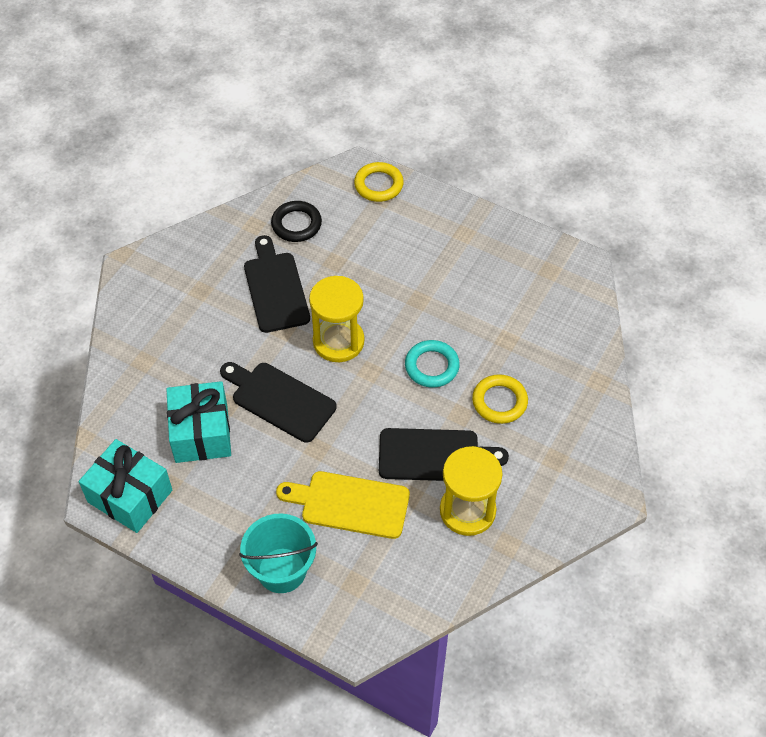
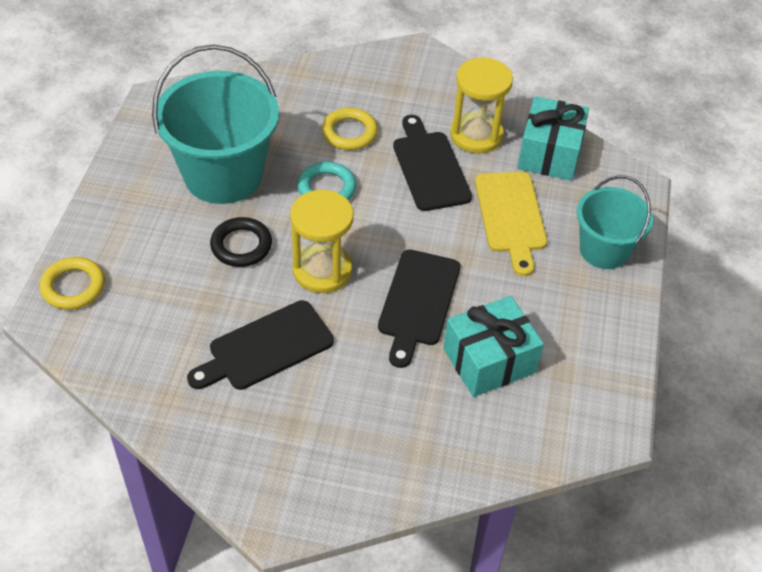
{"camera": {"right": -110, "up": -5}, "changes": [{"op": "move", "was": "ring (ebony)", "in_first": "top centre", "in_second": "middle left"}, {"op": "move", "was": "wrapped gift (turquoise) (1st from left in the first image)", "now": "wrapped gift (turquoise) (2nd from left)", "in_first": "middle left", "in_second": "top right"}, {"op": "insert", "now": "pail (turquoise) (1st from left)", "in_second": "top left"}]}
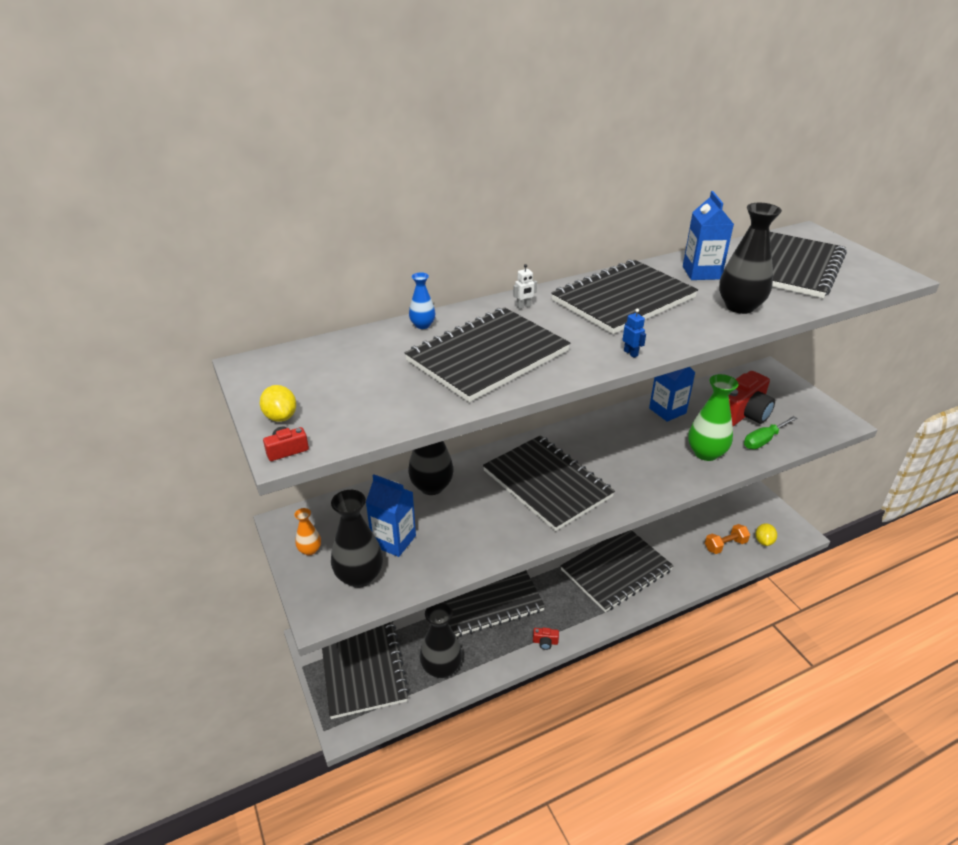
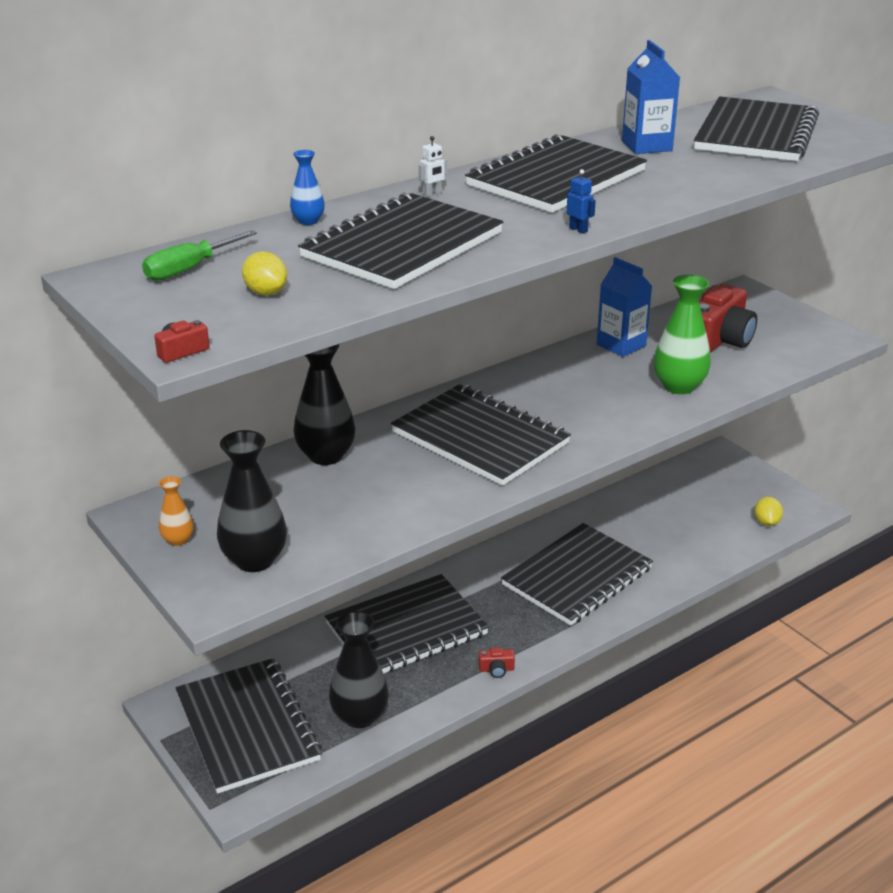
{"camera": {"right": -10, "up": -5}, "changes": [{"op": "delete", "was": "tall vase (ebony) (4th from left)", "in_first": "top right"}, {"op": "move", "was": "citrus fruit (yellow) (1st from left)", "in_first": "middle left", "in_second": "top left"}, {"op": "move", "was": "screwdriver (green)", "in_first": "middle right", "in_second": "top left"}, {"op": "delete", "was": "carton (royal blue) (1st from left)", "in_first": "centre"}, {"op": "delete", "was": "dumbbell (bright orange)", "in_first": "middle right"}]}
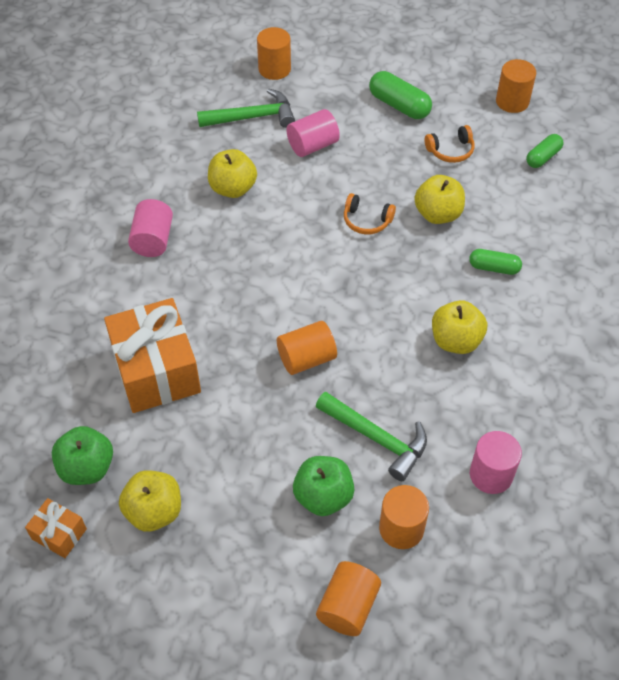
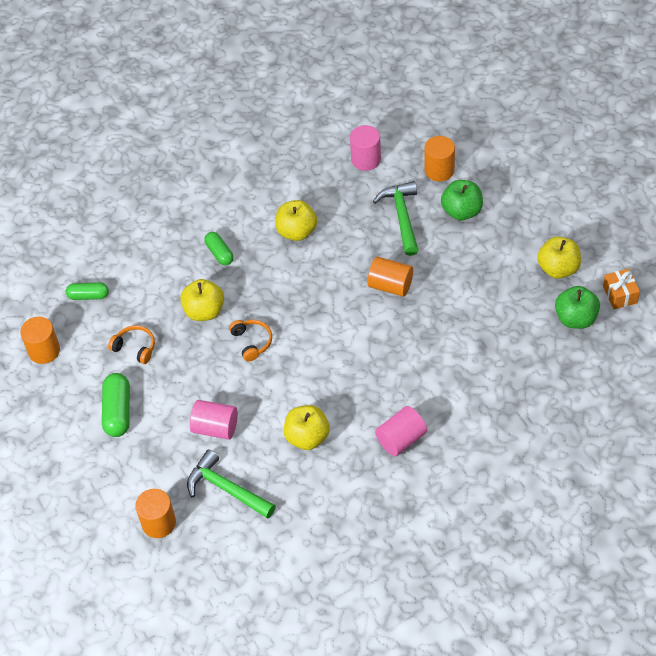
{"camera": {"right": -130, "up": 0}, "changes": [{"op": "delete", "was": "wrapped gift (bright orange) (2nd from left)", "in_first": "middle left"}, {"op": "delete", "was": "cylinder (bright orange) (3rd from left)", "in_first": "bottom centre"}]}
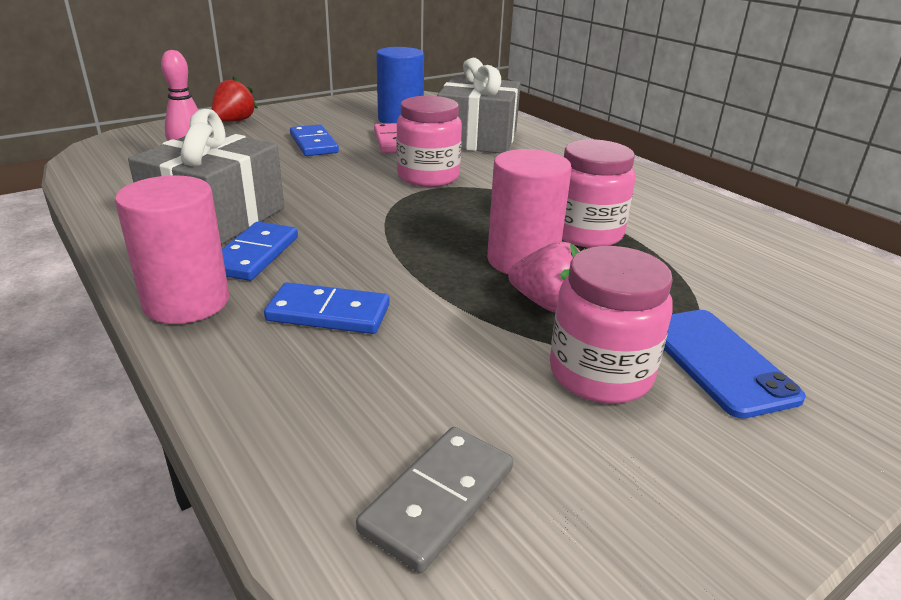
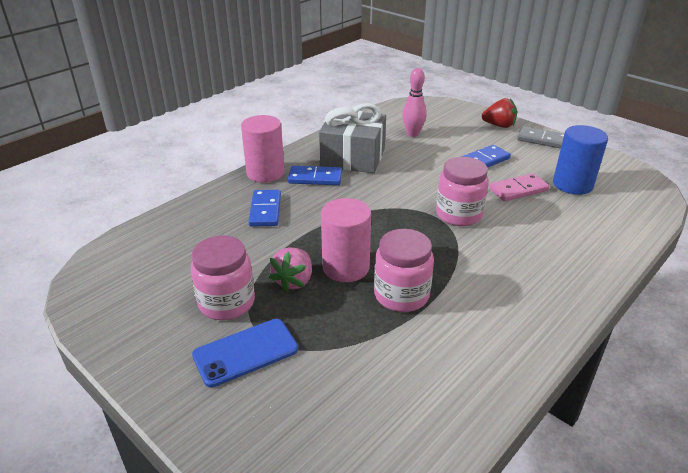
{"camera": {"right": 80, "up": 5}, "changes": [{"op": "delete", "was": "wrapped gift (gray) (2nd from left)", "in_first": "top centre"}, {"op": "move", "was": "domino (gray)", "in_first": "bottom centre", "in_second": "top right"}]}
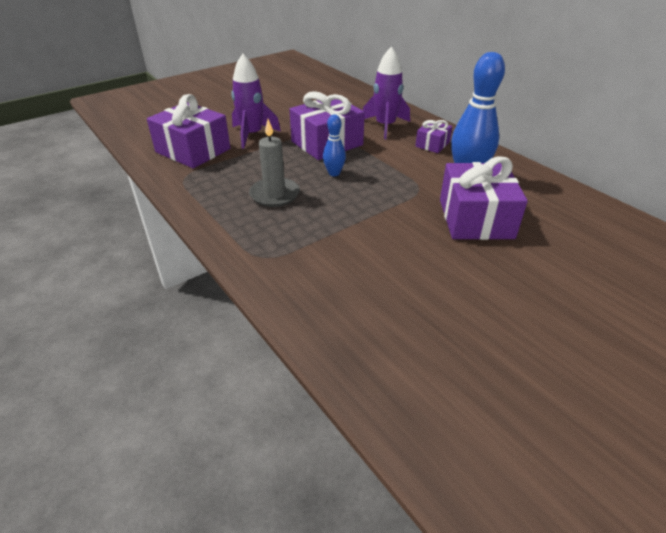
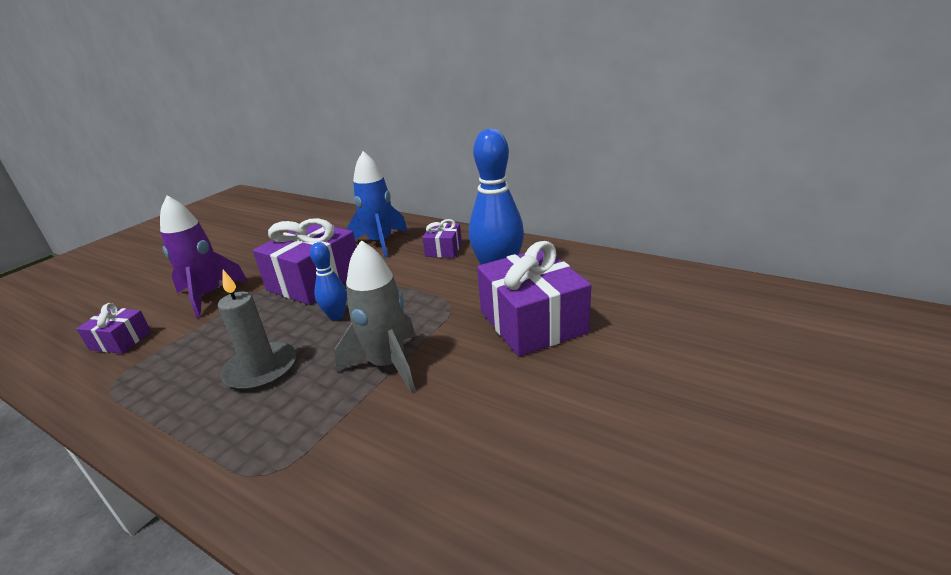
{"camera": {"right": -20, "up": -10}, "changes": [{"op": "recolor", "was": "spaceship (royal purple) (2nd from left)", "now": "spaceship (royal blue)", "in_first": "top centre", "in_second": "centre"}, {"op": "resize", "was": "wrapped gift (royal purple) (1st from left)", "in_first": "top left", "in_second": "middle left", "ratio": 0.51}, {"op": "insert", "now": "spaceship (gray)", "in_second": "centre"}]}
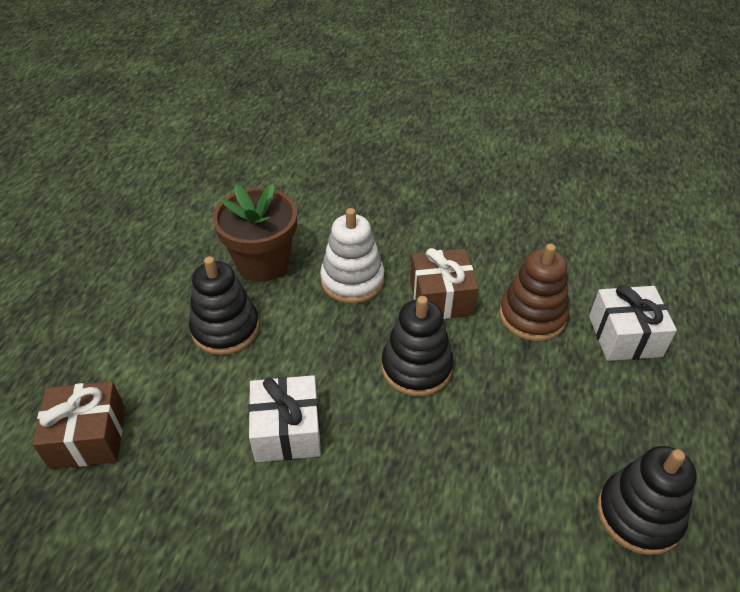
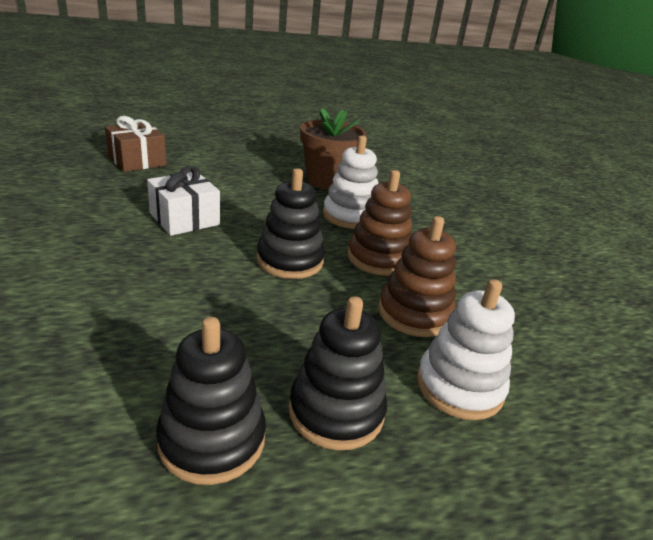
{"camera": {"right": 55, "up": -15}, "changes": [{"op": "replace", "was": "wrapped gift (brown) (2nd from left)", "now": "stacking rings (brown) (1st from left)", "in_first": "centre", "in_second": "centre"}, {"op": "move", "was": "stacking rings (ebony) (1st from left in the first image)", "now": "stacking rings (ebony) (3rd from left)", "in_first": "middle left", "in_second": "bottom centre"}, {"op": "replace", "was": "wrapped gift (pure white) (2nd from left)", "now": "stacking rings (pure white) (2nd from left)", "in_first": "middle right", "in_second": "middle right"}]}
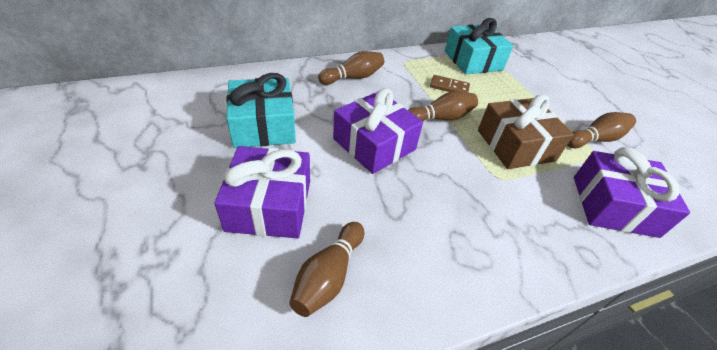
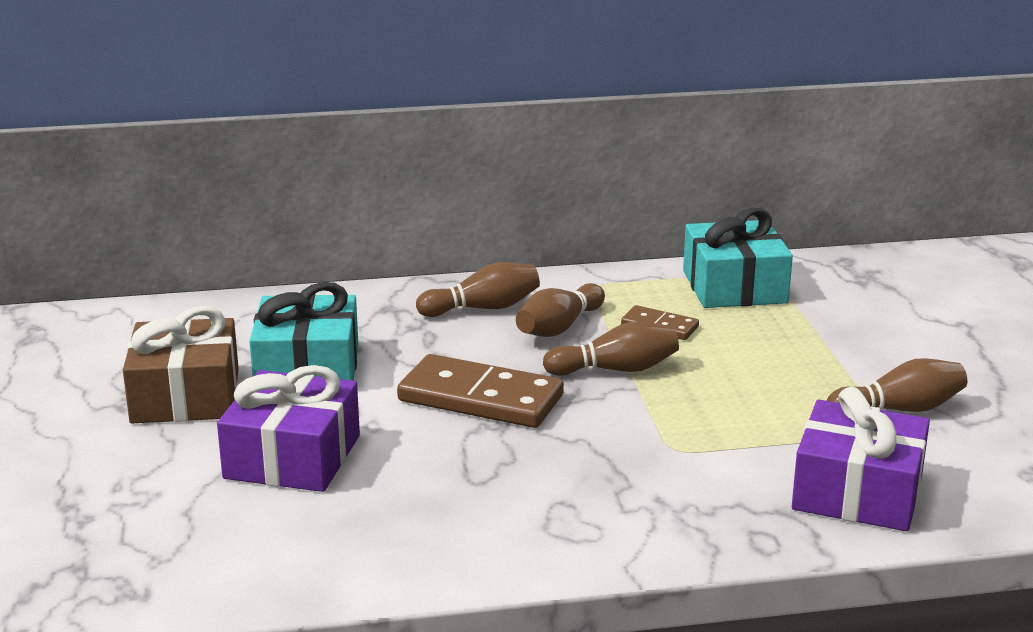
{"camera": {"right": 15, "up": -20}, "changes": [{"op": "replace", "was": "wrapped gift (royal purple) (2nd from left)", "now": "domino (brown) (1st from left)", "in_first": "centre", "in_second": "centre"}, {"op": "move", "was": "wrapped gift (brown)", "in_first": "middle right", "in_second": "middle left"}, {"op": "move", "was": "skittle (brown) (1st from left in the first image)", "now": "skittle (brown) (2nd from left)", "in_first": "bottom centre", "in_second": "centre"}]}
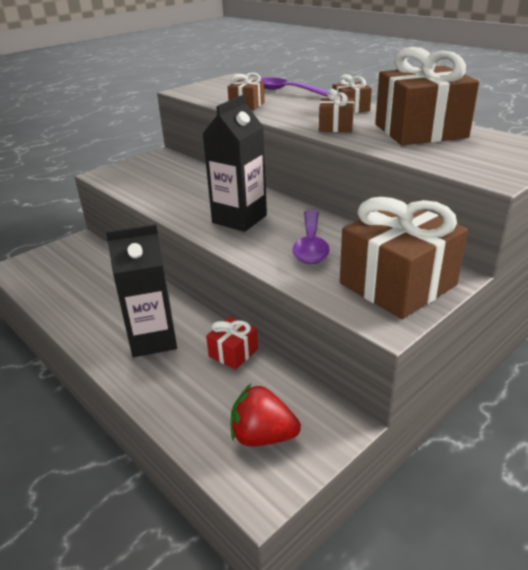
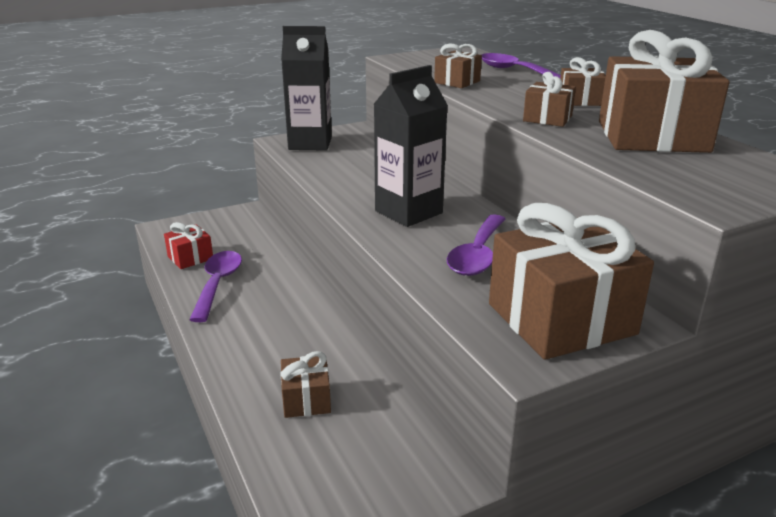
{"camera": {"right": 15, "up": -5}, "changes": [{"op": "move", "was": "carton (ebony) (1st from left)", "in_first": "middle left", "in_second": "top centre"}, {"op": "move", "was": "wrapped gift (crimson)", "in_first": "centre", "in_second": "middle left"}, {"op": "delete", "was": "toy strawberry (crimson)", "in_first": "bottom centre"}, {"op": "insert", "now": "tablespoon (royal purple) (1st from left)", "in_second": "middle left"}, {"op": "insert", "now": "wrapped gift (brown) (1st from left)", "in_second": "bottom centre"}]}
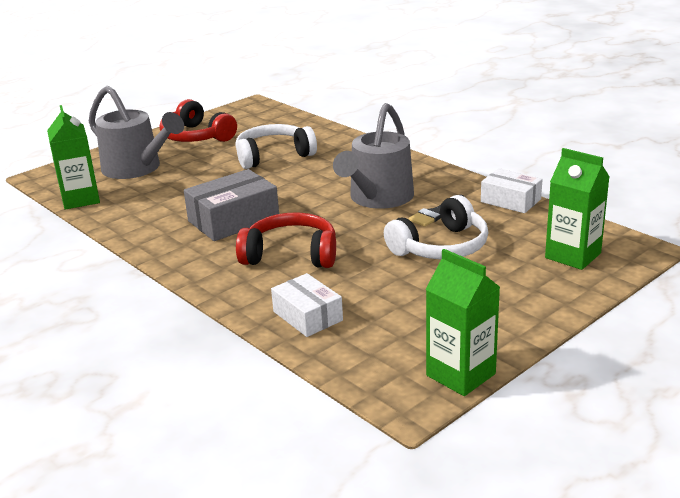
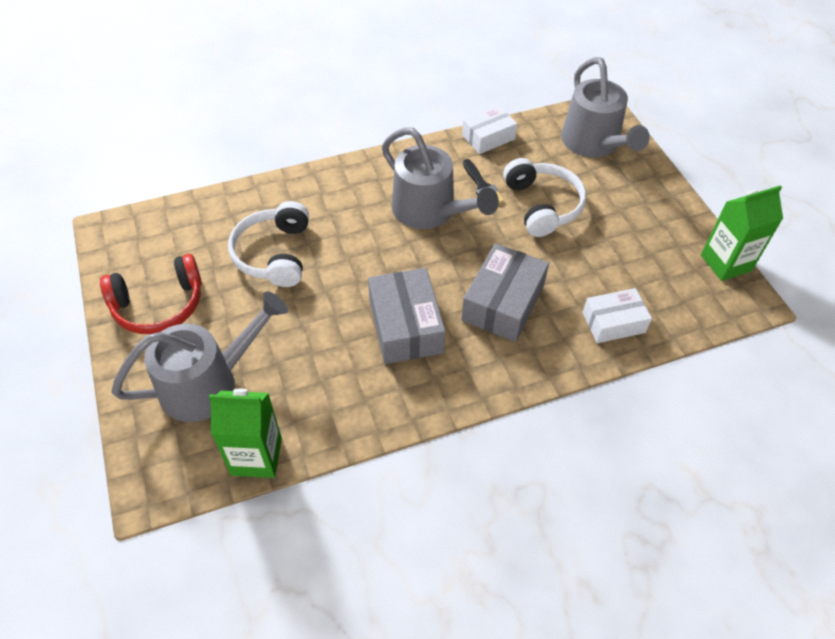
{"camera": {"right": -70, "up": 25}, "changes": [{"op": "replace", "was": "carton (green) (3rd from left)", "now": "watering can (gray) (3rd from left)", "in_first": "middle right", "in_second": "top right"}, {"op": "replace", "was": "headphones (crimson) (2nd from left)", "now": "parcel (gray) (2nd from left)", "in_first": "centre", "in_second": "centre"}]}
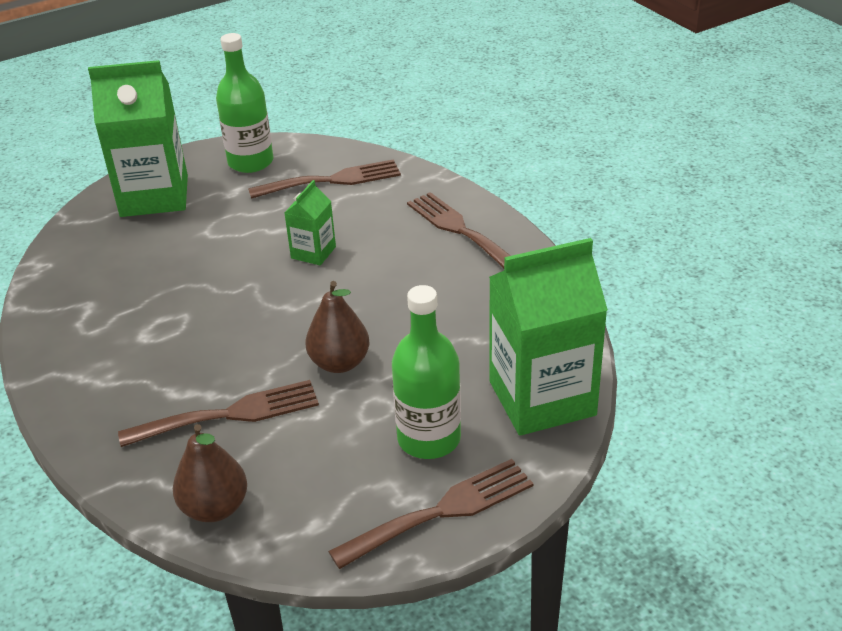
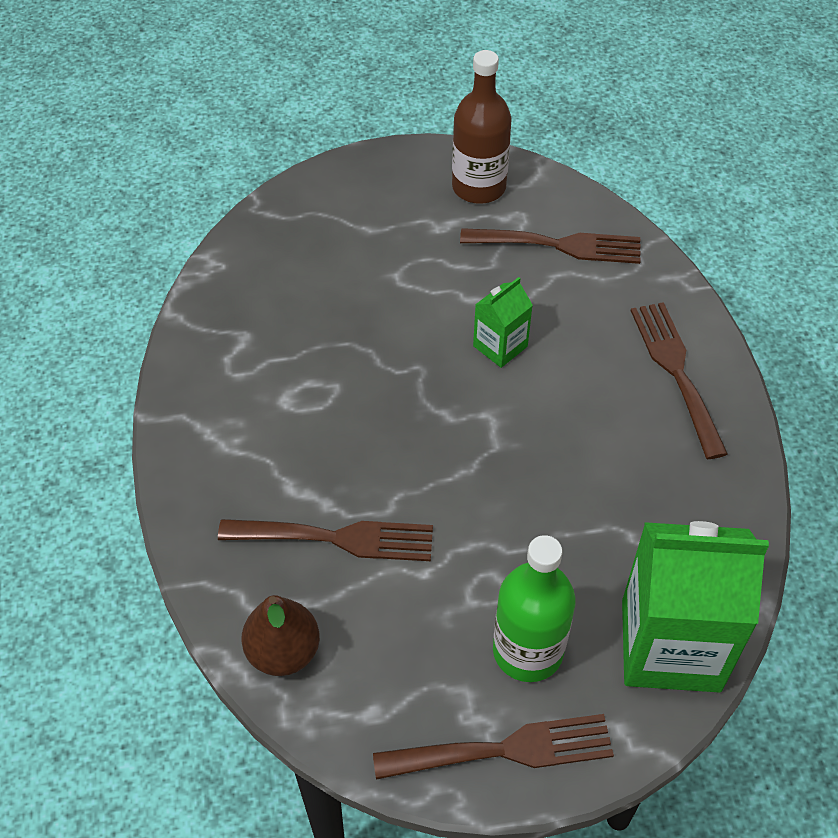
{"camera": {"right": 20, "up": 15}, "changes": [{"op": "recolor", "was": "drink bottle (green) (1st from left)", "now": "drink bottle (brown)", "in_first": "top left", "in_second": "top centre"}, {"op": "delete", "was": "carton (green) (1st from left)", "in_first": "top left"}, {"op": "delete", "was": "pear fruit (brown) (2nd from left)", "in_first": "centre"}]}
